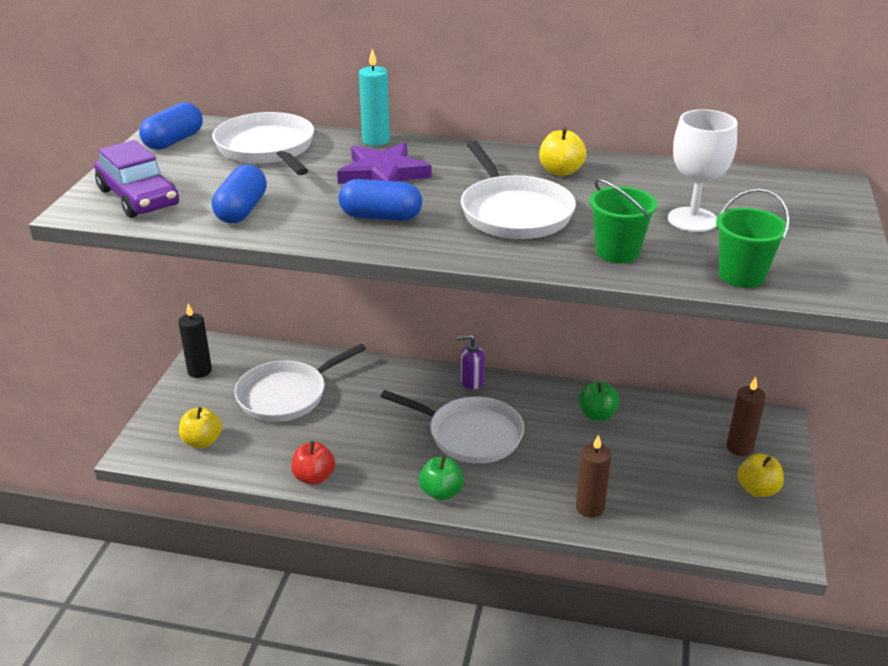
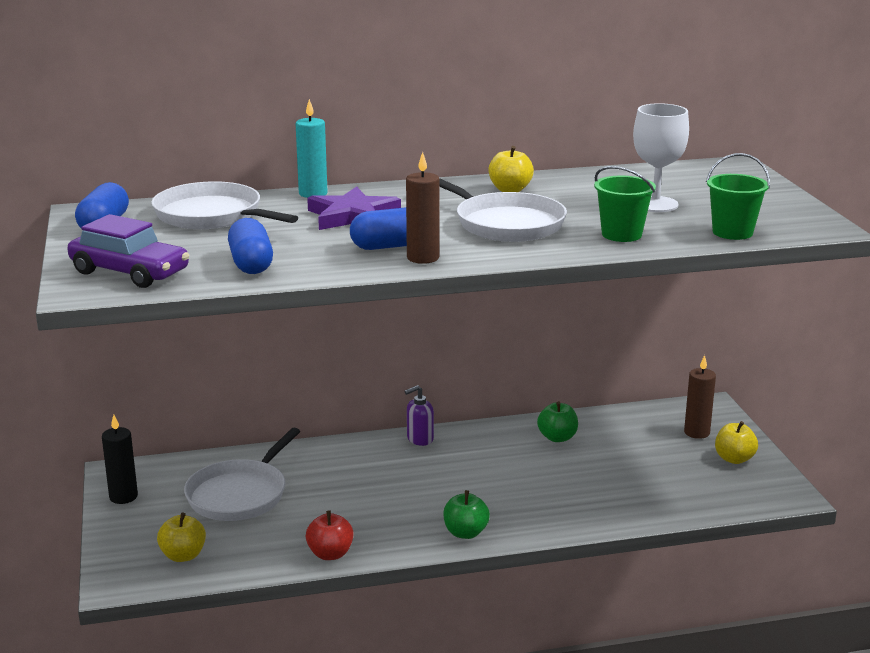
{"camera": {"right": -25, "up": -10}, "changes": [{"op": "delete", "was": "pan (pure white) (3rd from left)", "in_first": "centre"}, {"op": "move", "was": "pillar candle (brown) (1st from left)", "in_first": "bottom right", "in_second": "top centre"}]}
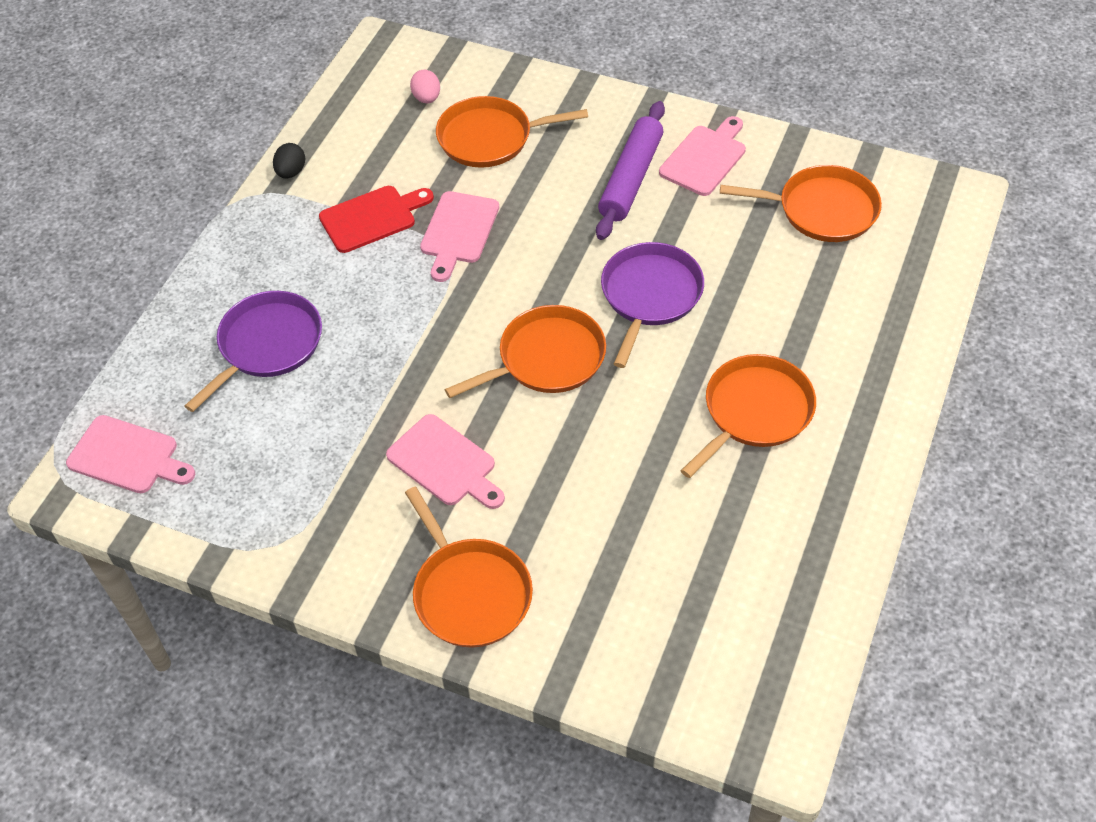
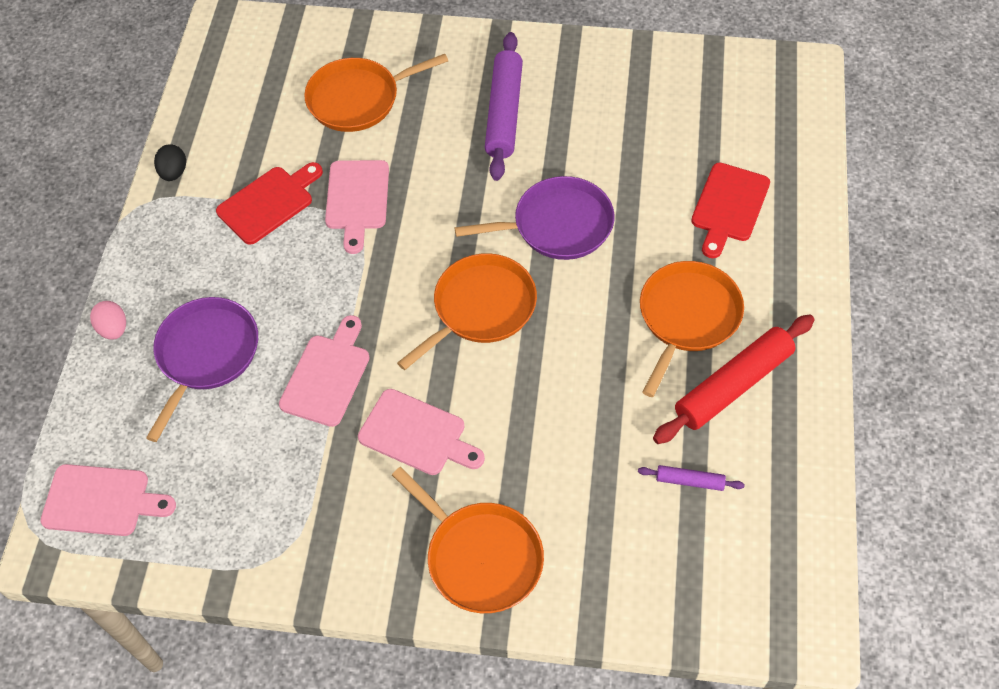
{"camera": {"right": -15, "up": 5}, "changes": [{"op": "move", "was": "toy egg (pink)", "in_first": "top centre", "in_second": "middle left"}, {"op": "move", "was": "bread board (pink) (4th from left in the first image)", "now": "bread board (pink) (2nd from left)", "in_first": "top centre", "in_second": "middle left"}, {"op": "delete", "was": "pan (bright orange) (5th from left)", "in_first": "top right"}, {"op": "rotate", "was": "pan (royal purple) (2nd from left)", "in_first": "centre", "in_second": "top centre", "clockwise": 75}, {"op": "insert", "now": "bread board (crimson) (2nd from left)", "in_second": "top right"}, {"op": "insert", "now": "rolling pin (crimson)", "in_second": "middle right"}, {"op": "insert", "now": "rolling pin (royal purple) (2nd from left)", "in_second": "bottom right"}]}
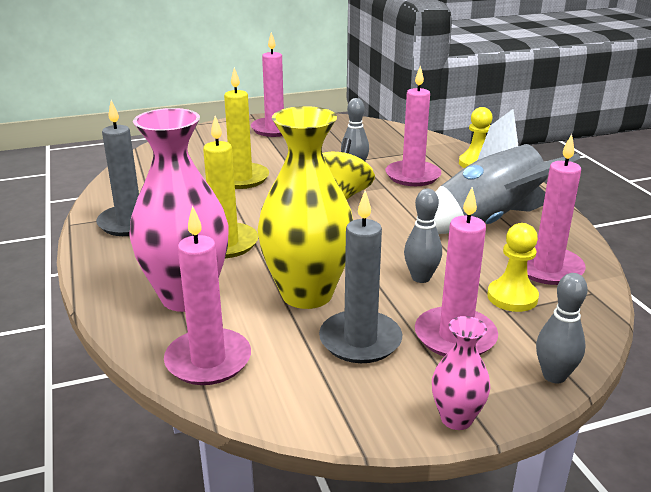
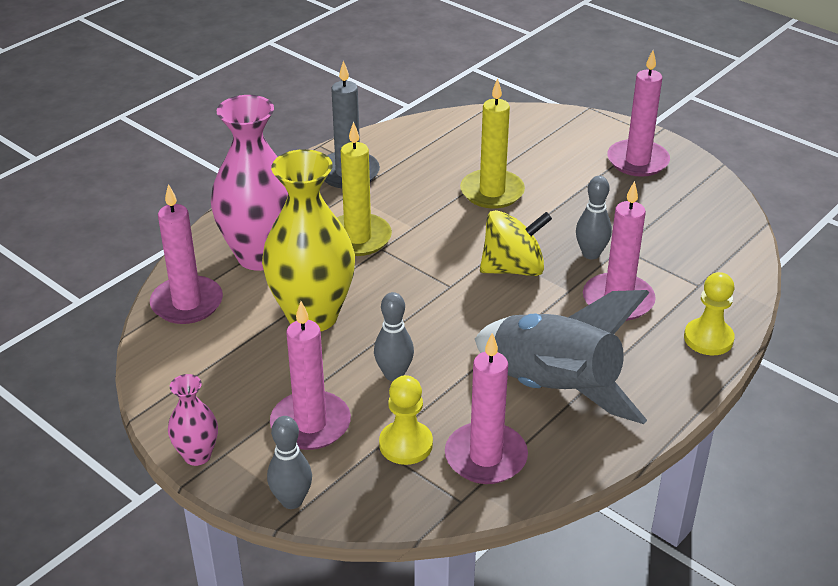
{"camera": {"right": 60, "up": 10}, "changes": [{"op": "delete", "was": "pillar candle (gray) (2nd from left)", "in_first": "centre"}]}
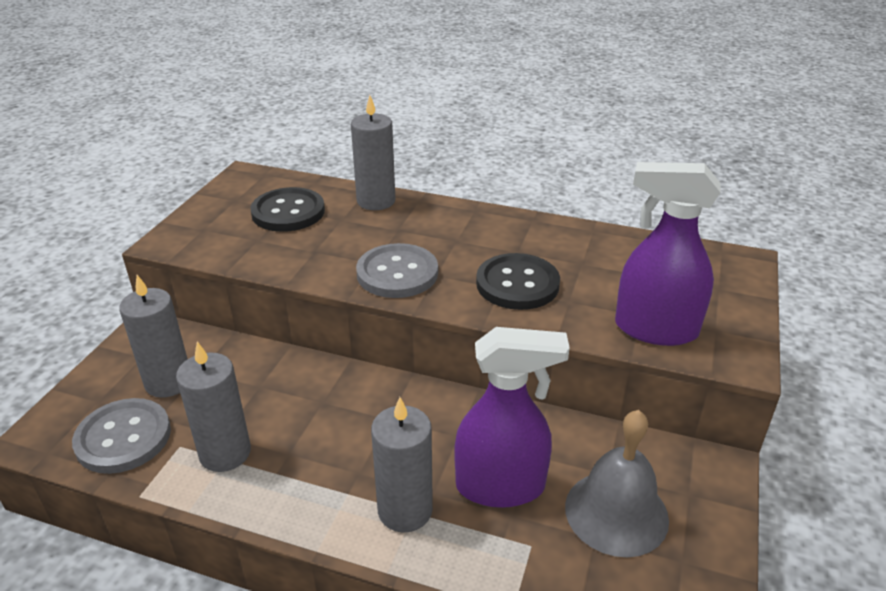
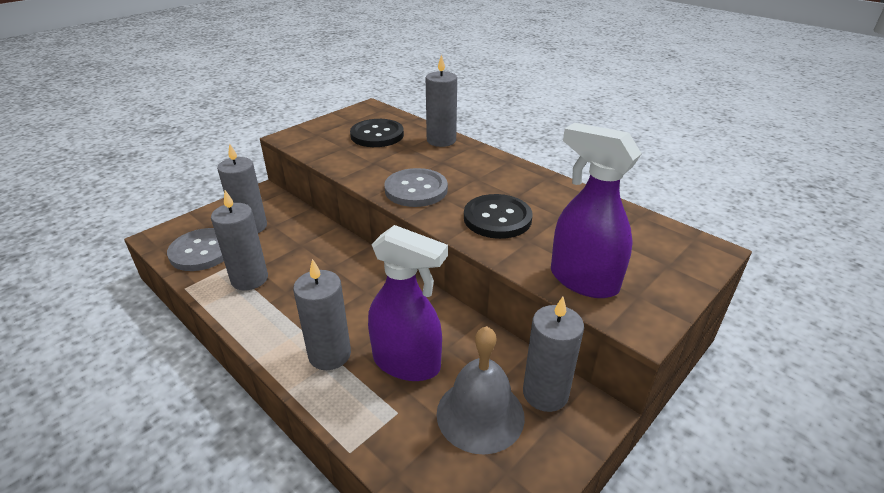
{"camera": {"right": 25, "up": 0}, "changes": [{"op": "insert", "now": "pillar candle (gray) (5th from left)", "in_second": "bottom centre"}]}
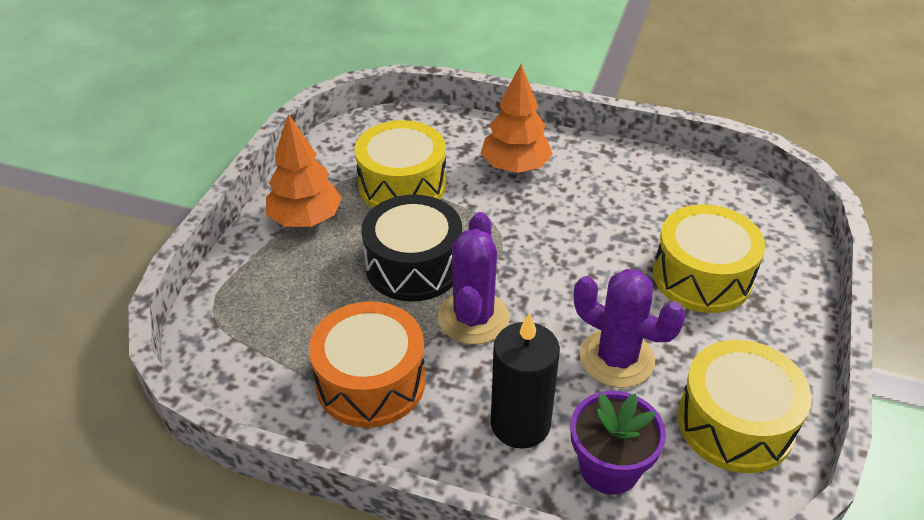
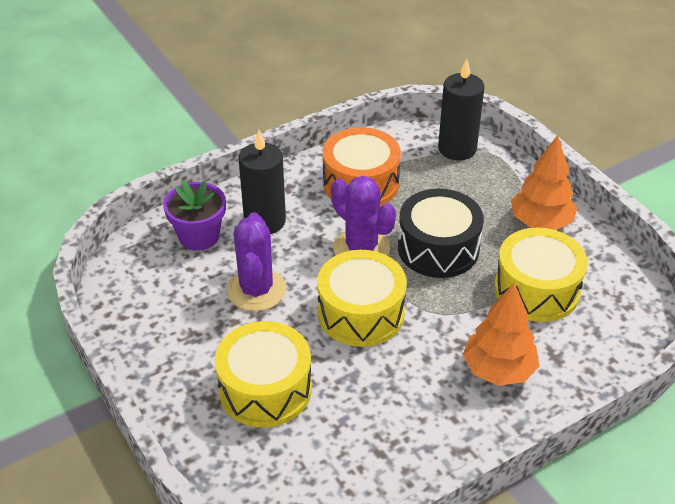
{"camera": {"right": 130, "up": 0}, "changes": [{"op": "rotate", "was": "prickly plant (royal purple) (2nd from left in the first image)", "in_first": "middle right", "in_second": "centre", "clockwise": -75}, {"op": "move", "was": "toy drum (yellow) (3rd from left in the first image)", "now": "toy drum (yellow) (2nd from left)", "in_first": "bottom right", "in_second": "centre"}, {"op": "insert", "now": "pillar candle (ebony) (2nd from left)", "in_second": "top right"}]}
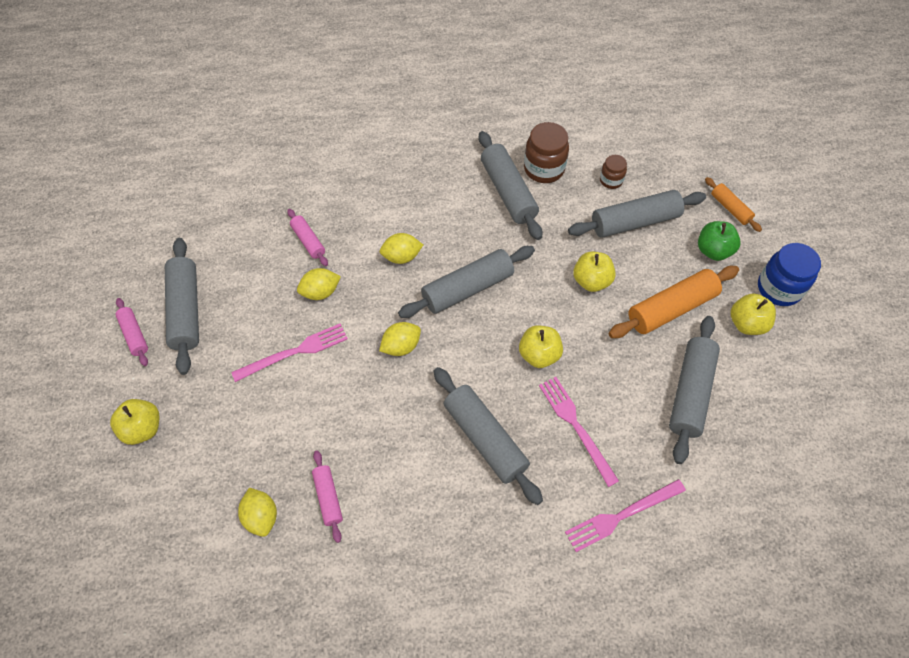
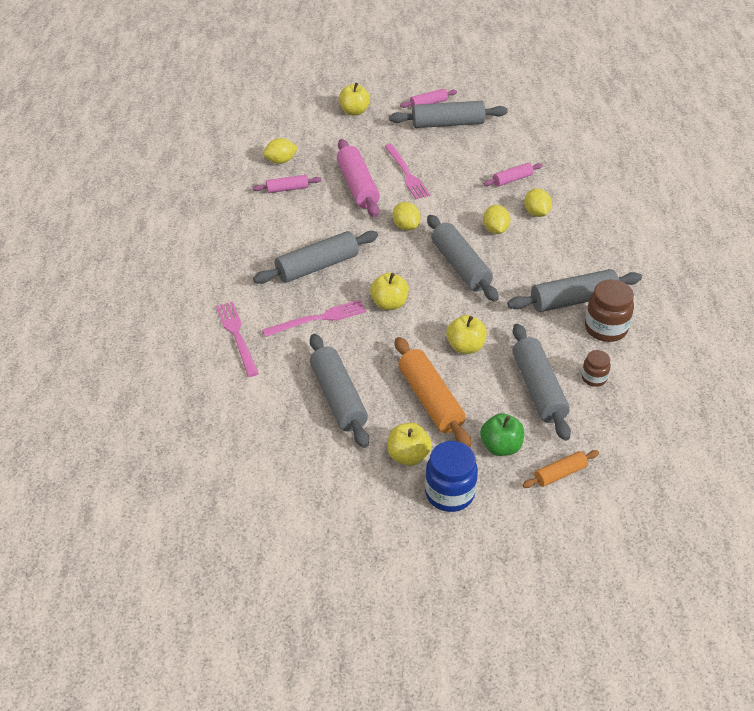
{"camera": {"right": 95, "up": -15}, "changes": [{"op": "move", "was": "citrus fruit (yellow) (2nd from left in the first image)", "now": "citrus fruit (yellow) (4th from left)", "in_first": "centre", "in_second": "top right"}, {"op": "rotate", "was": "rolling pin (gray) (6th from left in the first image)", "in_first": "middle right", "in_second": "centre", "clockwise": 45}, {"op": "insert", "now": "rolling pin (pink) (2nd from left)", "in_second": "top centre"}]}
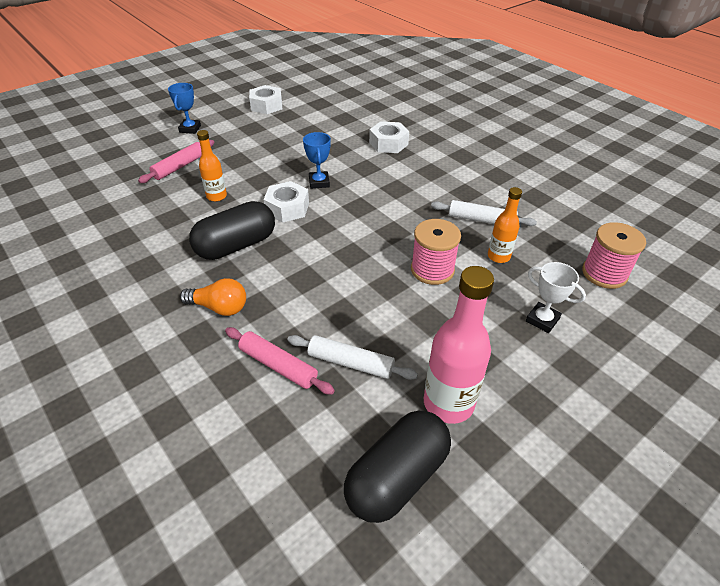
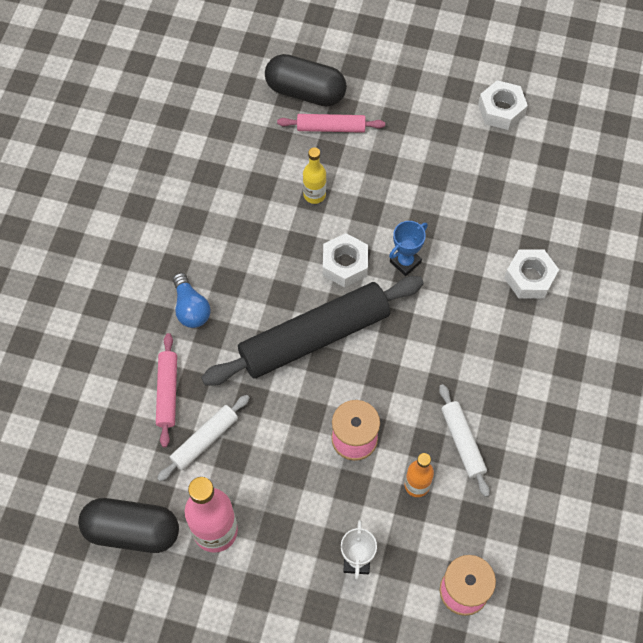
{"camera": {"right": 55, "up": 20}, "changes": [{"op": "delete", "was": "trophy (royal blue) (1st from left)", "in_first": "top left"}, {"op": "recolor", "was": "drink bottle (bright orange) (1st from left)", "now": "drink bottle (yellow)", "in_first": "top left", "in_second": "top centre"}, {"op": "move", "was": "pill shape (ebony) (1st from left in the first image)", "now": "pill shape (ebony) (2nd from left)", "in_first": "middle left", "in_second": "top centre"}, {"op": "recolor", "was": "bulb (bright orange)", "now": "bulb (royal blue)", "in_first": "middle left", "in_second": "middle left"}, {"op": "rotate", "was": "rolling pin (pure white) (1st from left)", "in_first": "centre", "in_second": "bottom left", "clockwise": 60}, {"op": "insert", "now": "rolling pin (ebony)", "in_second": "centre"}]}
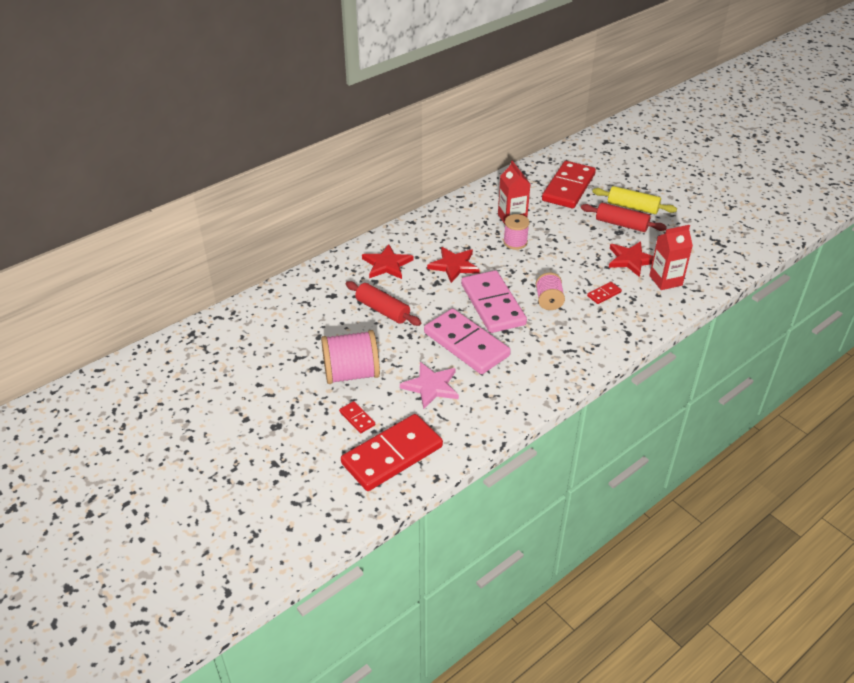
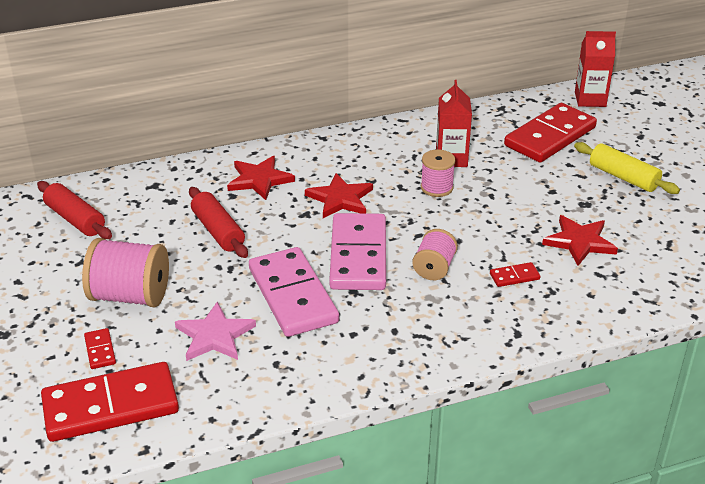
{"camera": {"right": 20, "up": -5}, "changes": [{"op": "move", "was": "rolling pin (crimson) (2nd from left in the first image)", "now": "rolling pin (crimson) (1st from left)", "in_first": "top right", "in_second": "middle left"}, {"op": "move", "was": "carton (crimson) (2nd from left)", "in_first": "middle right", "in_second": "top right"}]}
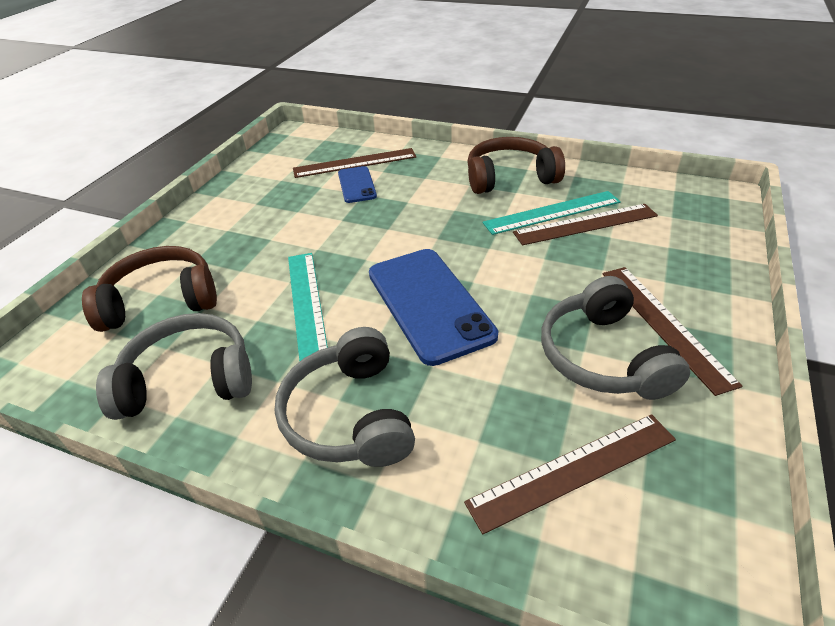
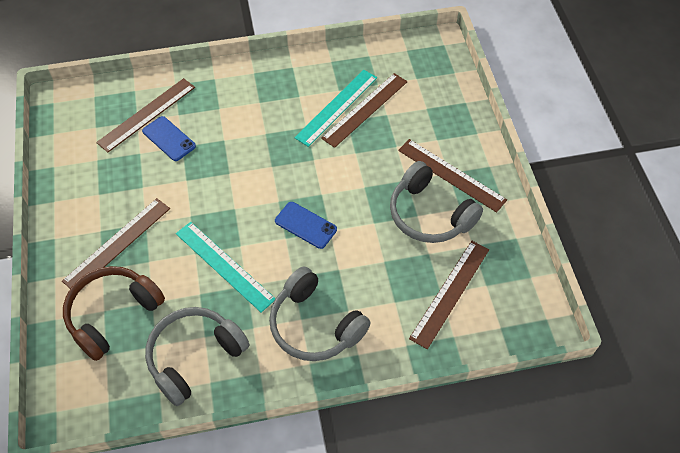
{"camera": {"right": -35, "up": 15}, "changes": [{"op": "delete", "was": "headphones (brown) (2nd from left)", "in_first": "top centre"}, {"op": "resize", "was": "mobile phone (royal blue) (2nd from left)", "in_first": "centre", "in_second": "centre", "ratio": 0.53}, {"op": "insert", "now": "measuring stick (brown) (1st from left)", "in_second": "middle left"}]}
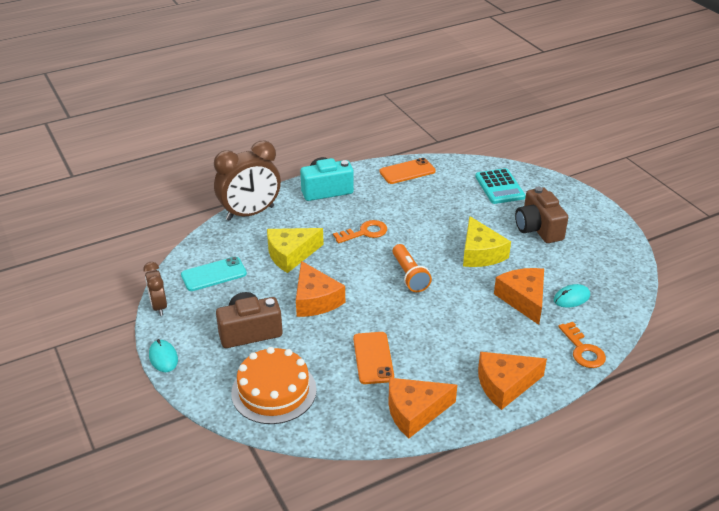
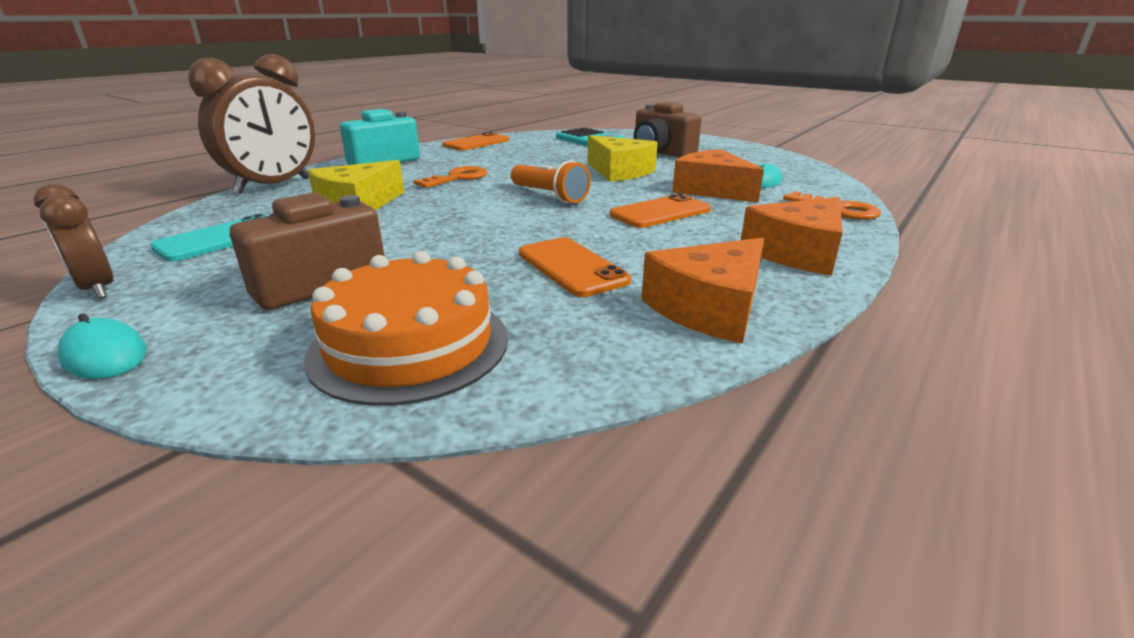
{"camera": {"right": -25, "up": -10}, "changes": [{"op": "delete", "was": "cheese (bright orange) (1st from left)", "in_first": "centre"}, {"op": "insert", "now": "mobile phone (bright orange) (3rd from left)", "in_second": "top centre"}]}
